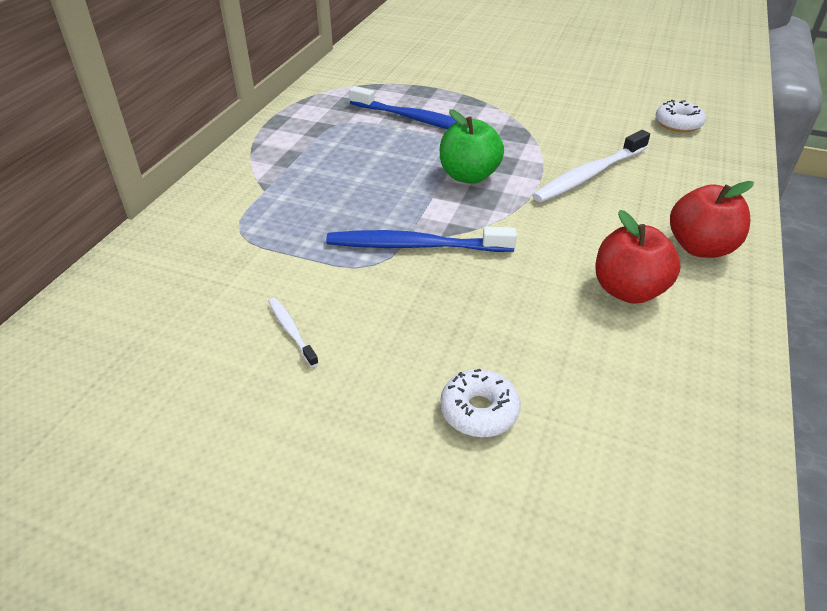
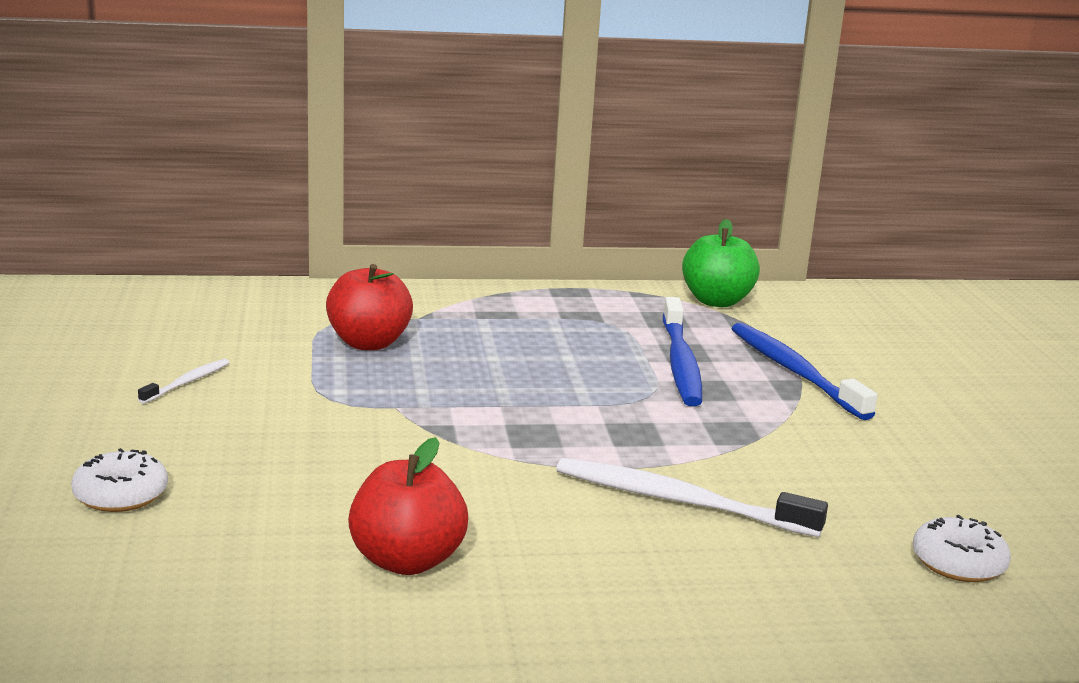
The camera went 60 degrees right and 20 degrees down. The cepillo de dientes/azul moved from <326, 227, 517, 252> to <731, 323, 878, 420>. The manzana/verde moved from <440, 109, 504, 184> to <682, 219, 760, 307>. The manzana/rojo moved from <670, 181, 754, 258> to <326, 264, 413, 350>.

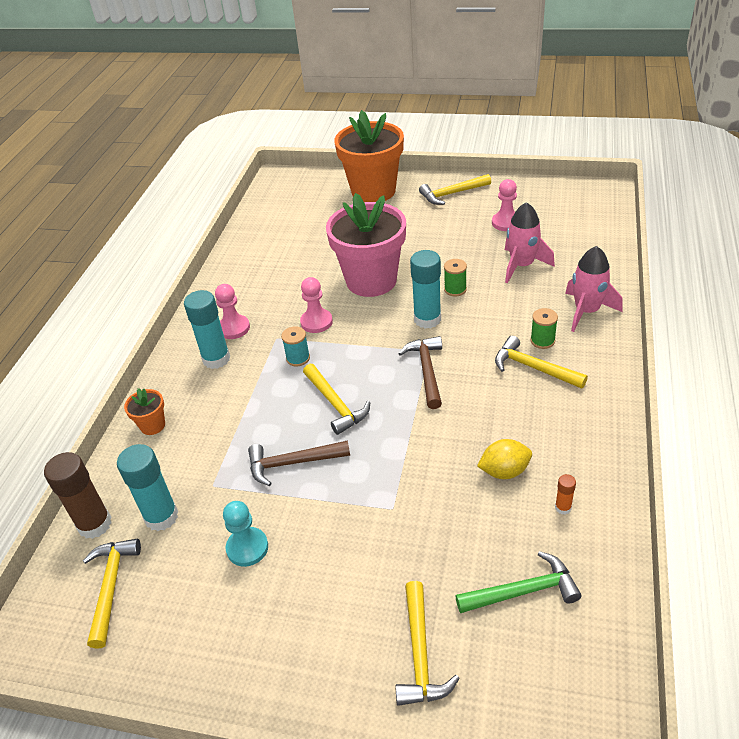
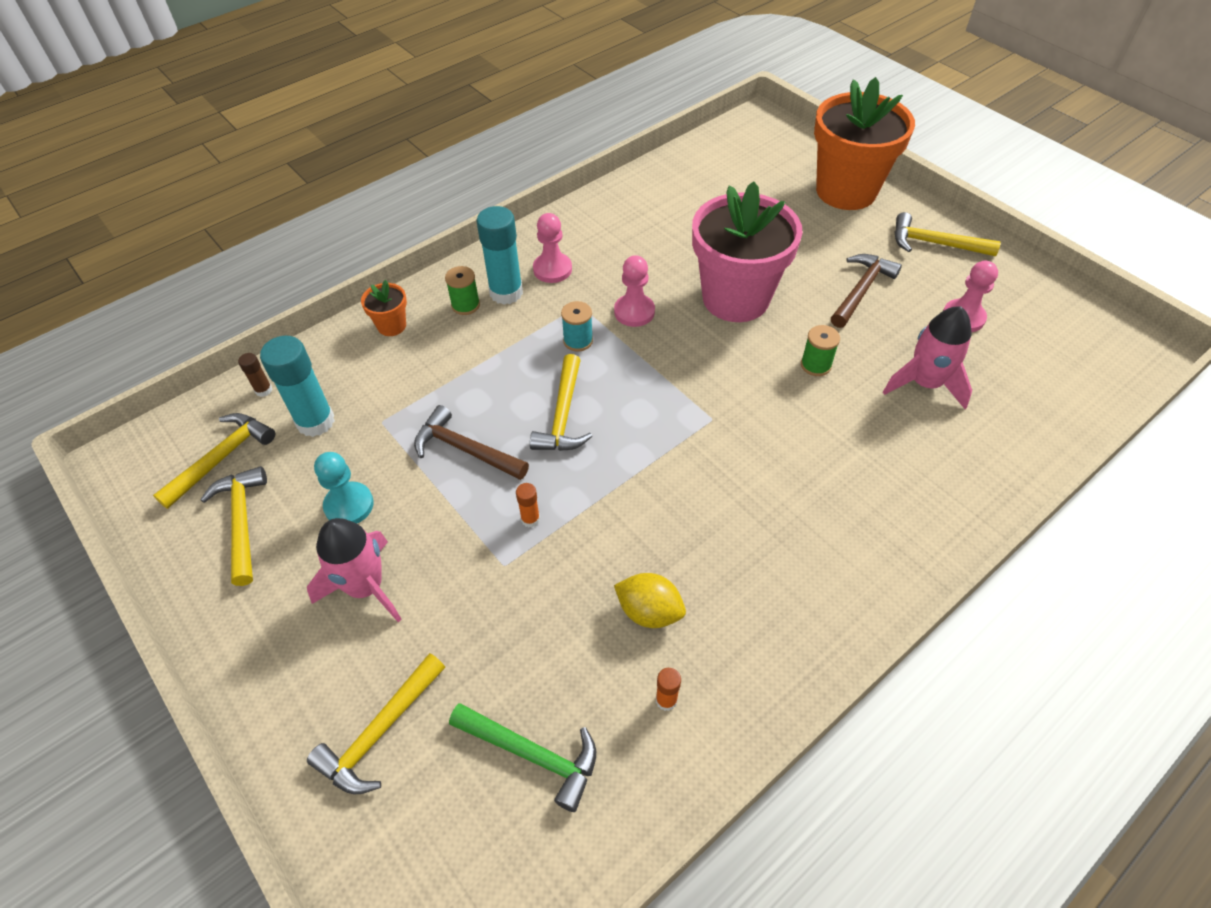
The camera went 35 degrees right and 10 degrees up. The barra de pegamento/marrón at <44, 452, 112, 539> changed to 0.46 times the size. The martillo/marrón moved from <398, 336, 442, 409> to <831, 254, 902, 328>. The barra de pegamento/turquesa at <410, 250, 441, 329> disappeared. The martillo/amarillo moved from <495, 336, 588, 389> to <200, 466, 267, 586>. The carrete/verde moved from <530, 308, 558, 349> to <445, 266, 480, 315>. The cohete/rosa moved from <565, 246, 623, 332> to <307, 518, 402, 622>. The barra de pegamento/naranja at <516, 483, 540, 527> appeared.

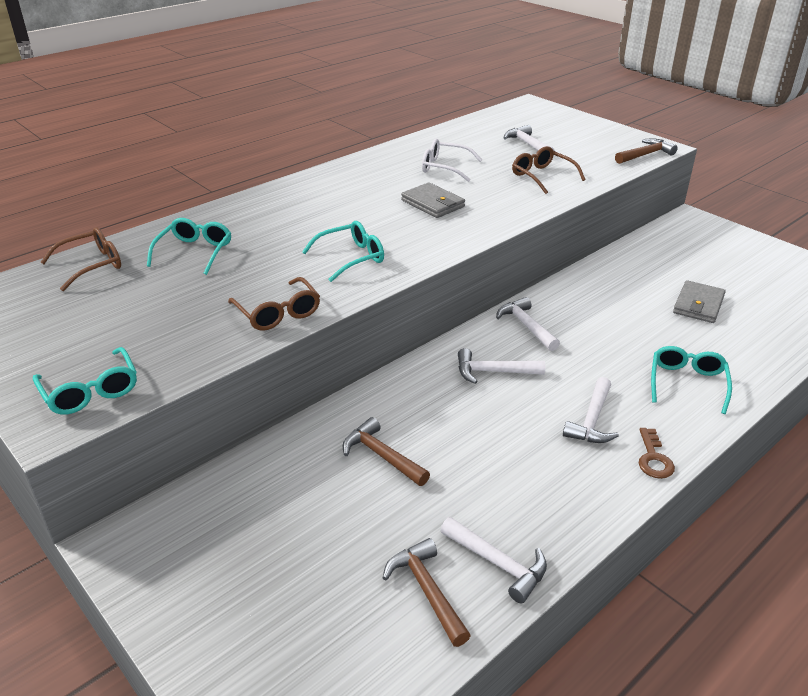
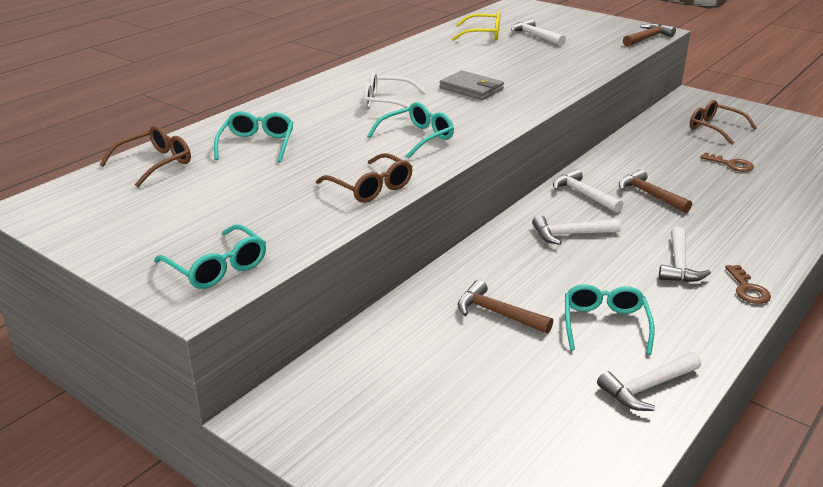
The camera went 10 degrees left and 5 degrees down. The martillo/marrón moved from <382, 538, 471, 647> to <619, 169, 692, 213>. The gafas/blanco moved from <422, 139, 482, 182> to <363, 72, 426, 110>. The martillo/blanco at <440, 517, 547, 604> turned 120 degrees clockwise. The gafas/marrón moved from <512, 146, 585, 194> to <690, 100, 757, 145>. The gafas/turquesa moved from <651, 346, 732, 414> to <565, 284, 655, 355>. The cartera/gris at <673, 280, 726, 323> was replaced by the llave/marrón at <700, 152, 754, 172>. The gafas/amarillo at <452, 11, 500, 41> appeared.

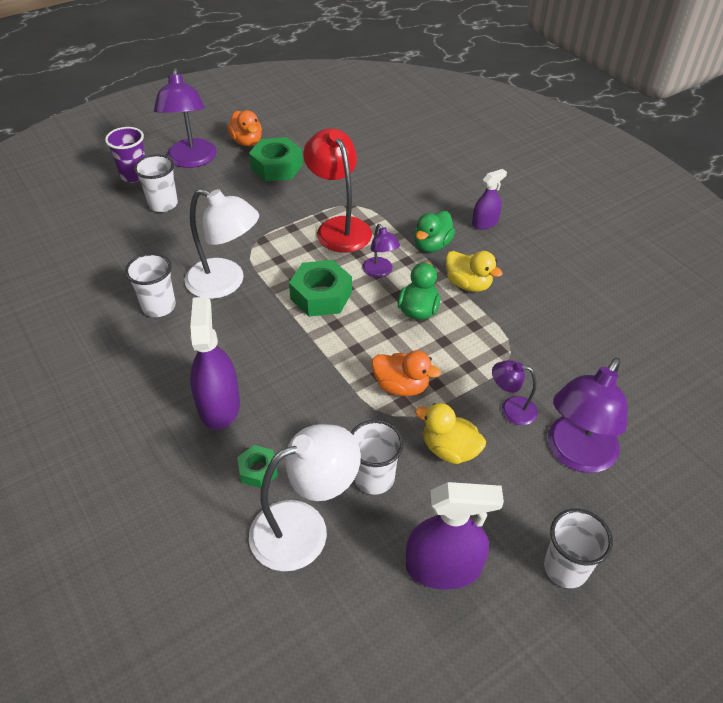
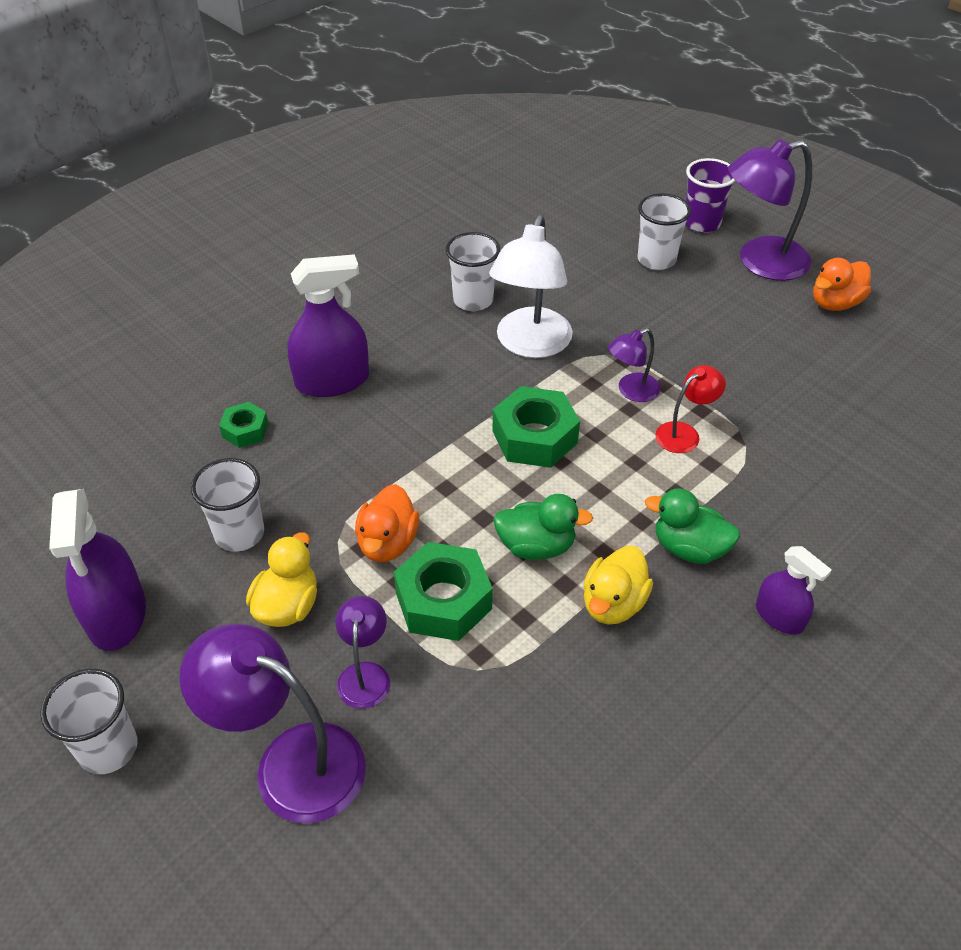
The camera went 80 degrees right and 0 degrees up. The tuerca/verde moved from <249, 137, 303, 182> to <394, 542, 493, 641>. The lámpara/blanco at <249, 424, 361, 571> disappeared. The lámpara/rojo at <303, 128, 372, 253> changed to 0.53 times the size. The lámpara/morado moved from <362, 224, 400, 278> to <608, 328, 660, 402>.

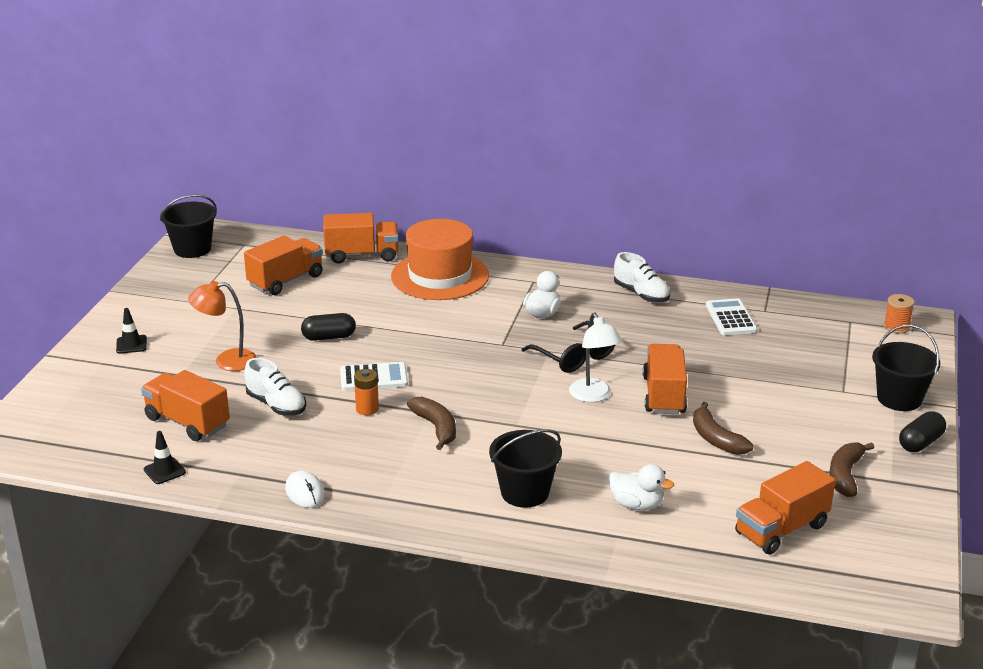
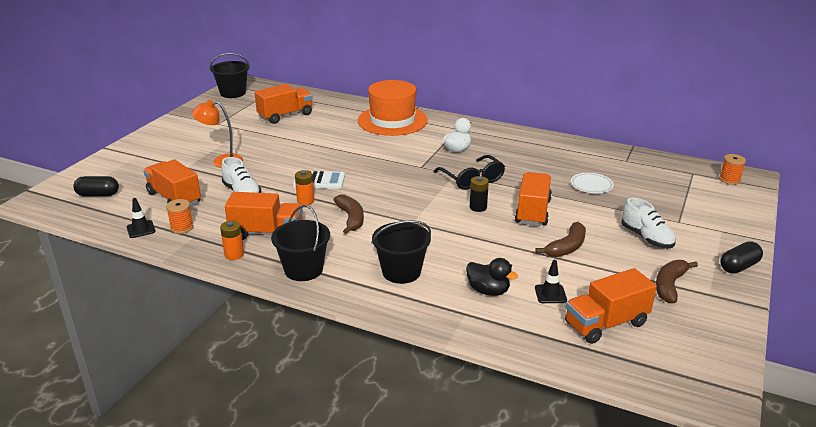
The camera went 10 degrees right and 0 degrees up. The cono de tráfico/negro moved from <116, 308, 147, 354> to <535, 260, 567, 303>. The ratón/blanco at <285, 470, 325, 508> was replaced by the pila/naranja at <220, 221, 244, 260>. The cápsula/negro moved from <301, 313, 356, 341> to <73, 176, 119, 196>. The camión/naranja moved from <323, 213, 399, 264> to <225, 192, 303, 240>. The lámpara/blanco at <569, 312, 622, 402> was replaced by the pila/negro at <470, 176, 489, 212>. The pato/blanco at <608, 464, 674, 511> became the pato/negro at <466, 258, 518, 296>. The zapato/blanco moved from <614, 252, 670, 303> to <621, 198, 676, 248>. The plátano/marrón at <693, 402, 754, 455> turned 120 degrees counterclockwise. The calculadora/blanco at <706, 298, 757, 335> disappeared. The balde/negro moved from <872, 325, 941, 411> to <271, 205, 330, 281>. The carrete/naranja at <166, 199, 194, 234> appeared. The plato/blanco at <571, 173, 614, 193> appeared.

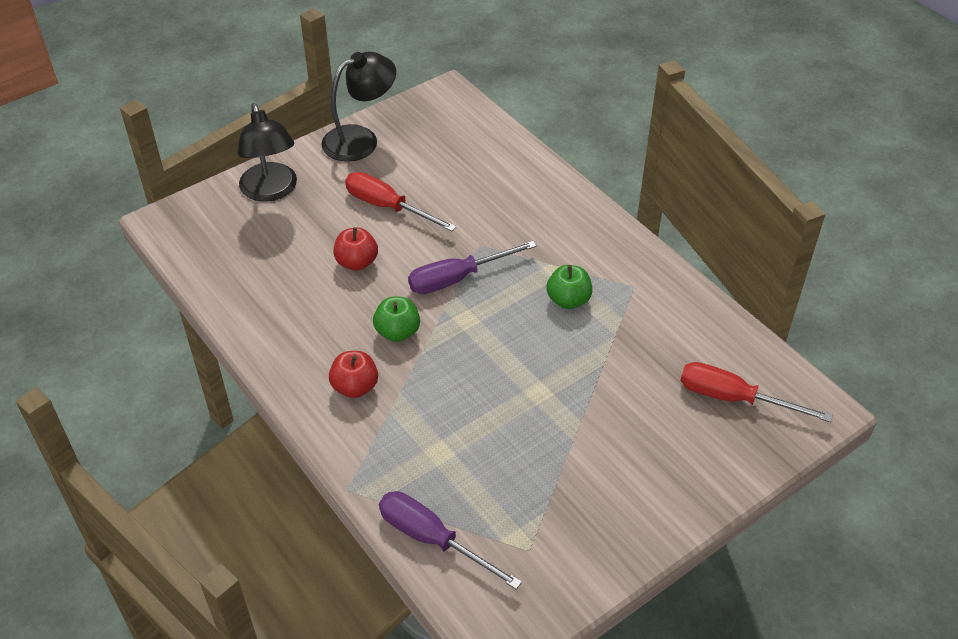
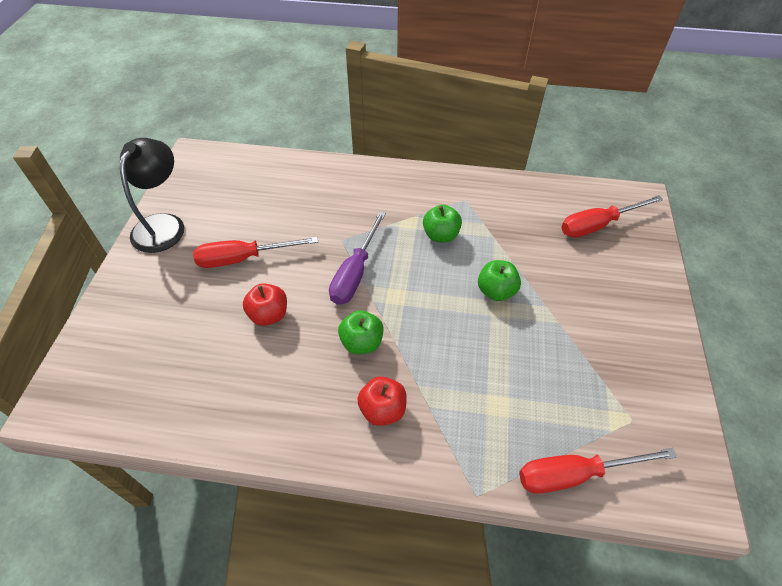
The camera went 45 degrees left and 5 degrees up. The lámpara/negro at <237, 103, 297, 202> disappeared. The destornillador/morado at <379, 491, 522, 590> became the destornillador/rojo at <519, 448, 677, 494>. The manzana/verde at <478, 260, 521, 301> appeared.

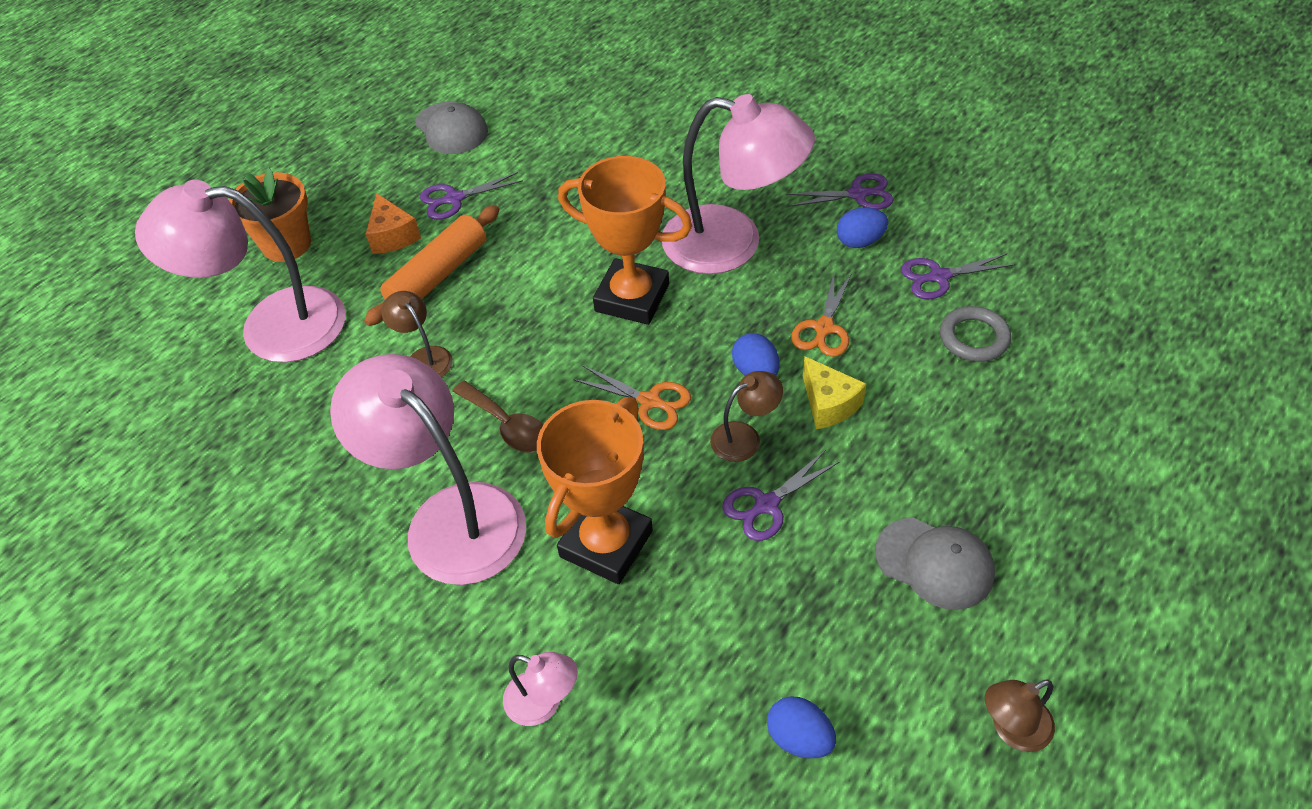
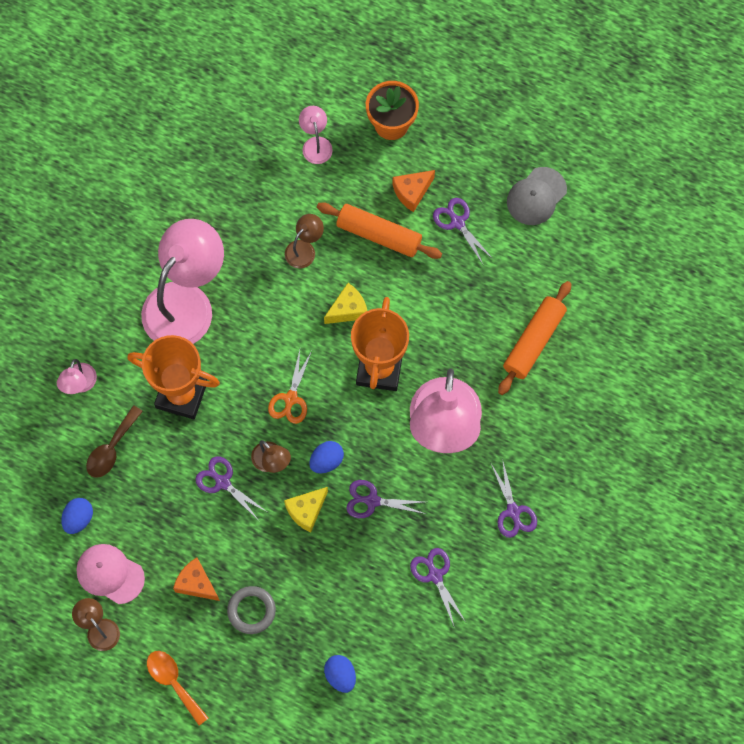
The camera went 75 degrees right and 20 degrees up. The lámpara/rosa at <135, 180, 346, 363> changed to 0.44 times the size. The cuchara/marrón moved from <452, 381, 543, 453> to <86, 405, 143, 478>. The tijeras/naranja at <791, 273, 852, 357> became the tijeras/morado at <346, 480, 425, 518>. The huevo/azul moved from <837, 207, 888, 248> to <324, 655, 356, 693>. The gorra/gris at <876, 518, 995, 610> was replaced by the queso/naranja at <173, 558, 220, 601>. The anillo/gris moved from <940, 306, 1011, 362> to <227, 586, 276, 634>. The gorra/rosa at <76, 544, 145, 604> appeared. The cuchara/naranja at <147, 651, 209, 726> appeared. The queso/amarillo at <324, 283, 367, 324> appeared. The rodillo/naranja at <498, 281, 571, 395> appeared.

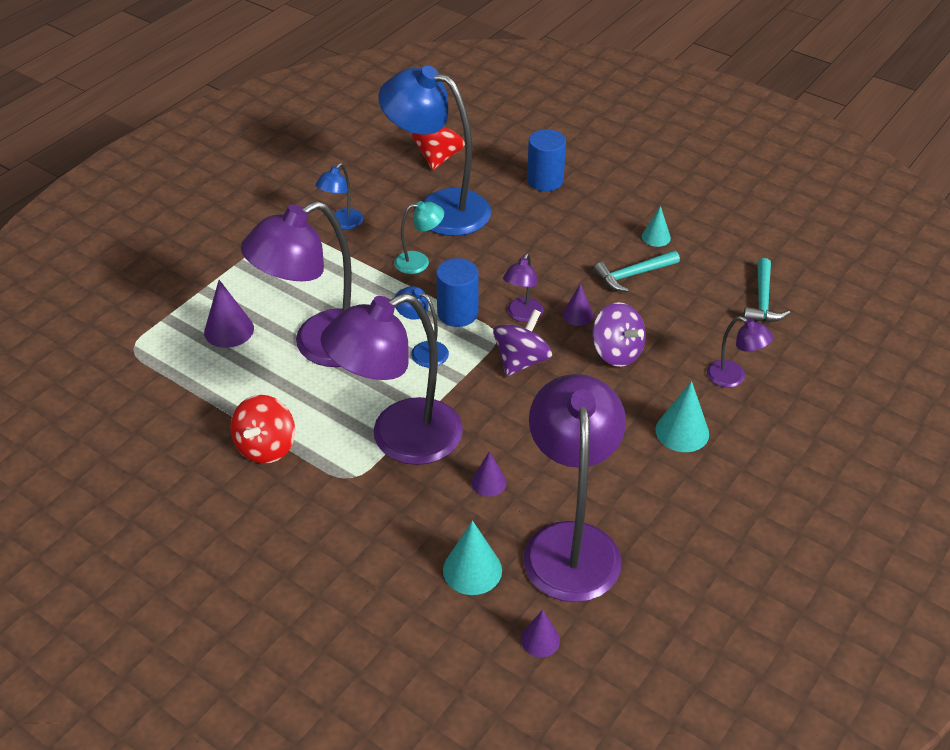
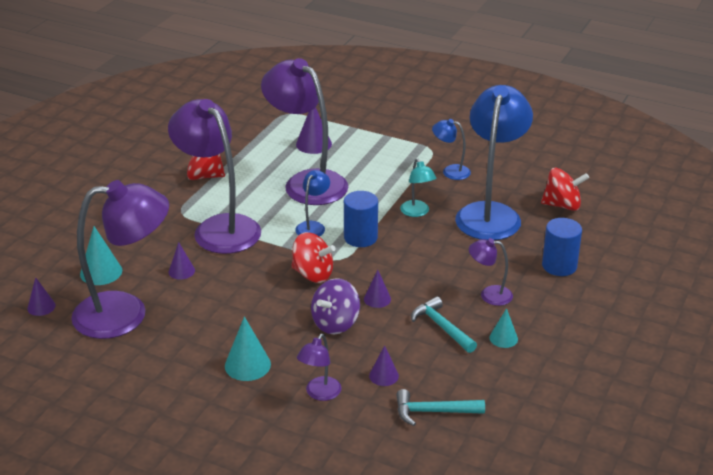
The camera went 80 degrees right and 10 degrees down. The peonza/morado at <493, 309, 552, 377> became the peonza/rojo at <291, 232, 336, 283>. The lámpara/morado moved from <503, 253, 544, 322> to <469, 238, 513, 306>. The cono/morado at <369, 345, 399, 386> appeared.

